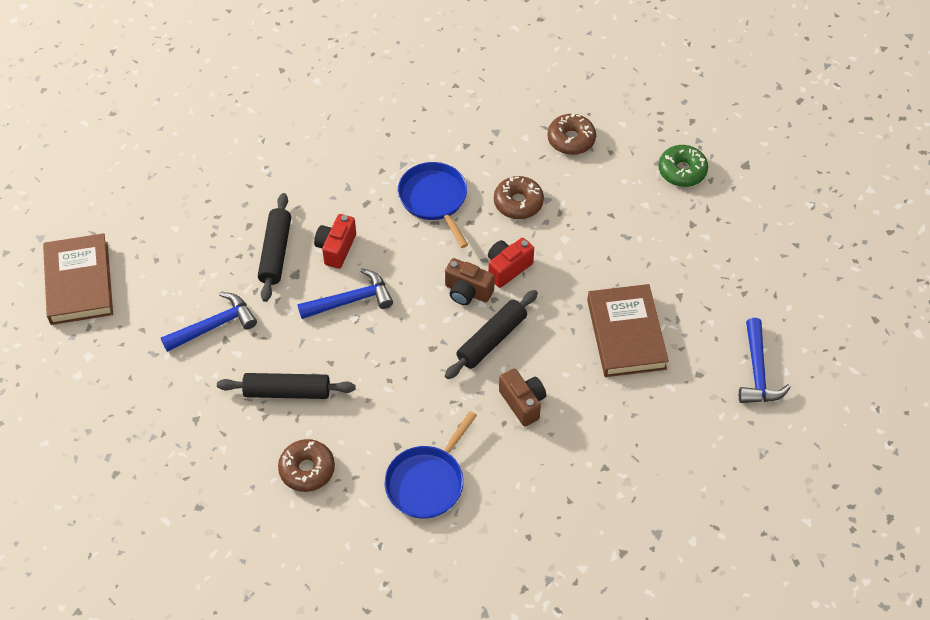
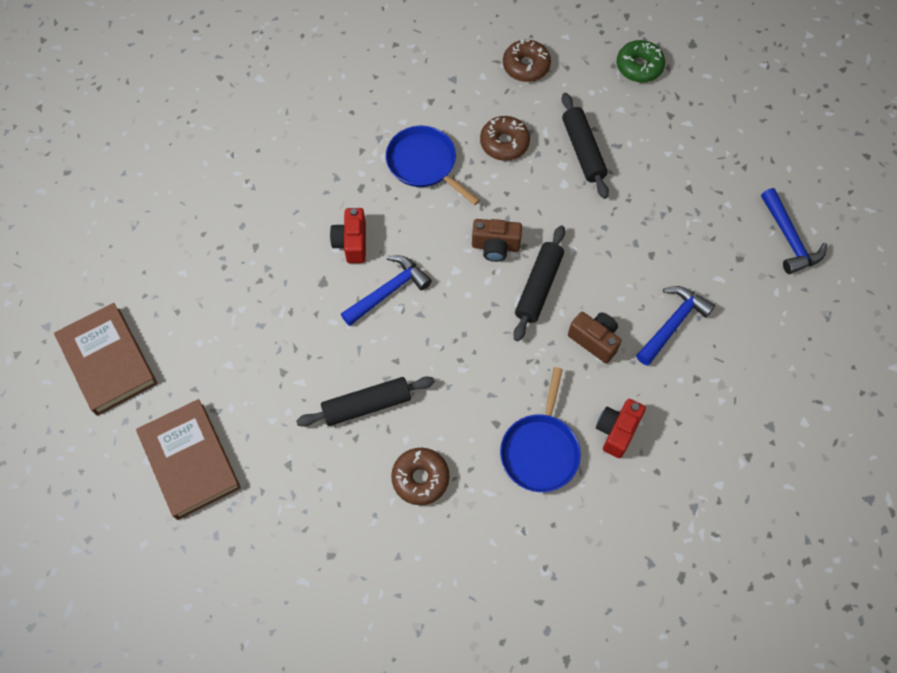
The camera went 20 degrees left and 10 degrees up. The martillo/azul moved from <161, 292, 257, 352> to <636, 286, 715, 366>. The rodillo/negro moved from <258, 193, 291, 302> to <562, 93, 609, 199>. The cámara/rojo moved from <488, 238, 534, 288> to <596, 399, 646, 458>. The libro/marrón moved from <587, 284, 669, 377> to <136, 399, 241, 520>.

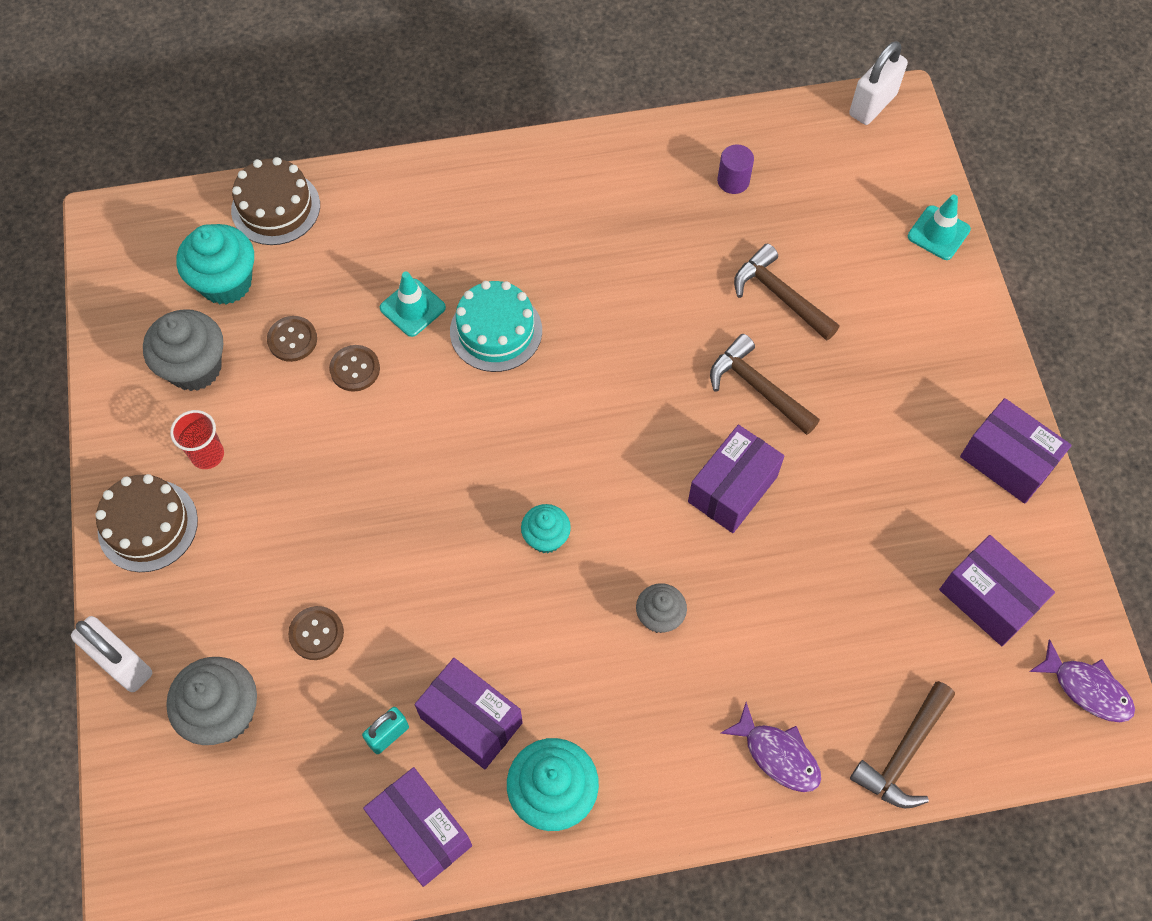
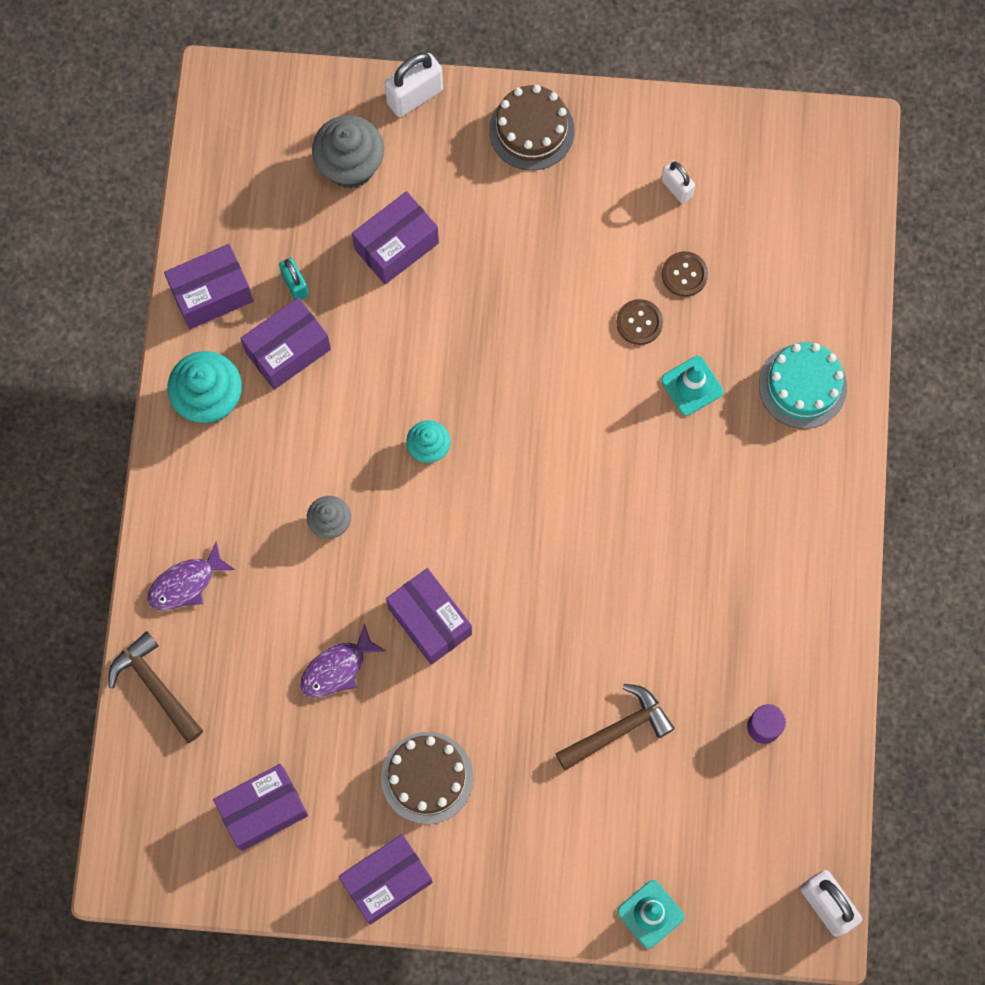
The camera went 105 degrees right and 10 degrees up. The magdalena/gris at <143, 309, 223, 391> was replaced by the candado/blanco at <661, 160, 695, 204>. The vaso/rojo at <170, 410, 224, 469> disappeared. The magdalena/turquesa at <177, 224, 254, 305> disappeared. The tarta/marrón moved from <231, 157, 320, 245> to <381, 732, 473, 824>. The botón/marrón at <288, 606, 344, 660> was replaced by the caja/morado at <352, 191, 439, 284>. The tarta/turquesa moved from <450, 281, 542, 372> to <759, 342, 847, 429>. The martillo/marrón at <710, 334, 820, 435> disappeared. The pez/morado moved from <1029, 639, 1135, 722> to <300, 623, 386, 698>.

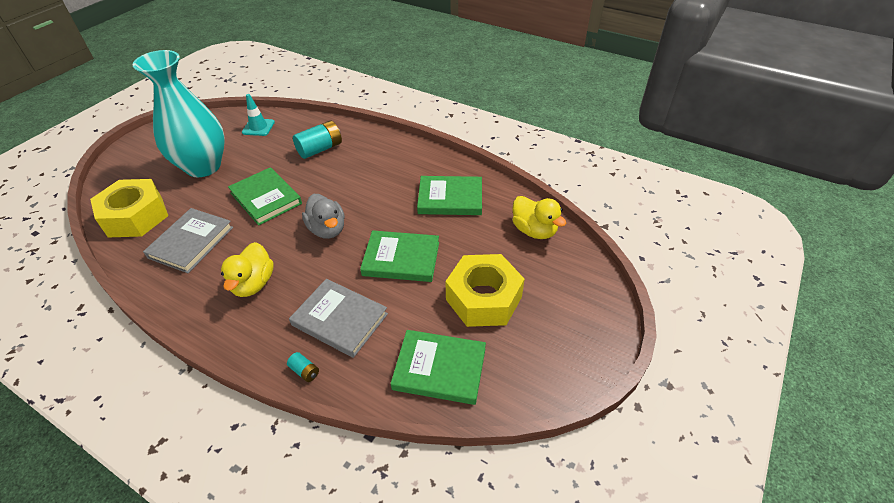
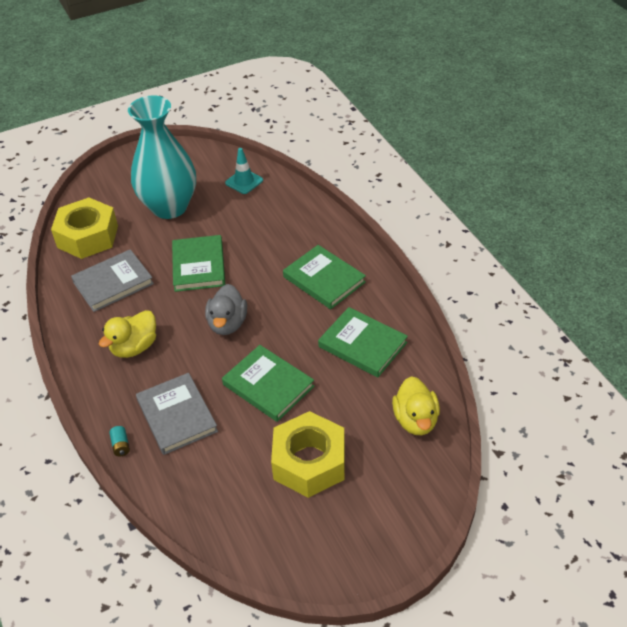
The camera went 35 degrees right and 0 degrees up. The pila/turquesa at <293, 120, 342, 159> disappeared. The libro/verde moved from <391, 330, 486, 405> to <283, 245, 366, 309>.

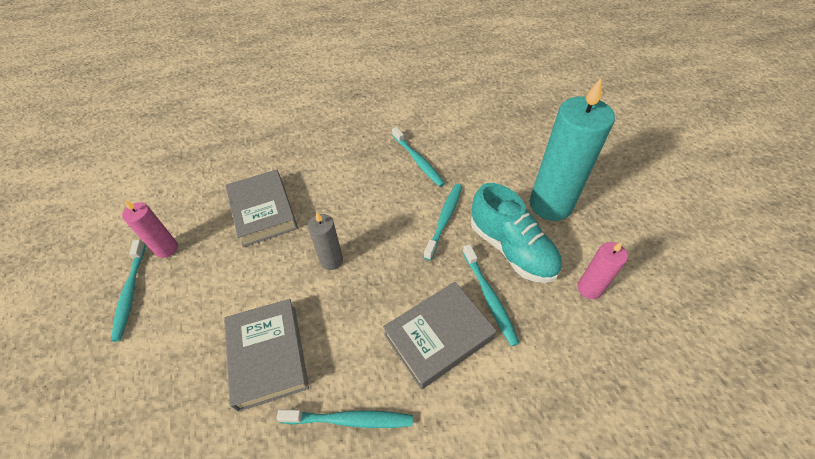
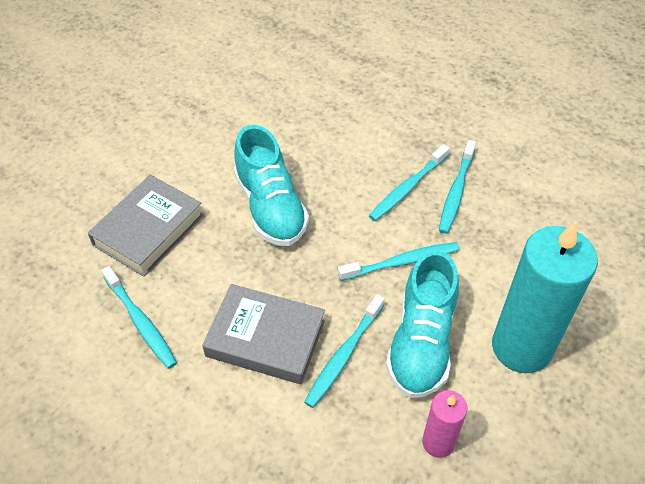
The camera went 50 degrees right and 0 degrees up. The cepillo de dientes/turquesa moved from <111, 239, 146, 342> to <369, 144, 449, 221>. The vela/rosa at <122, 200, 178, 258> disappeared. The libro/gris at <225, 169, 298, 247> disappeared. The vela/gris at <308, 212, 343, 270> was replaced by the zapato/turquesa at <234, 125, 309, 246>.

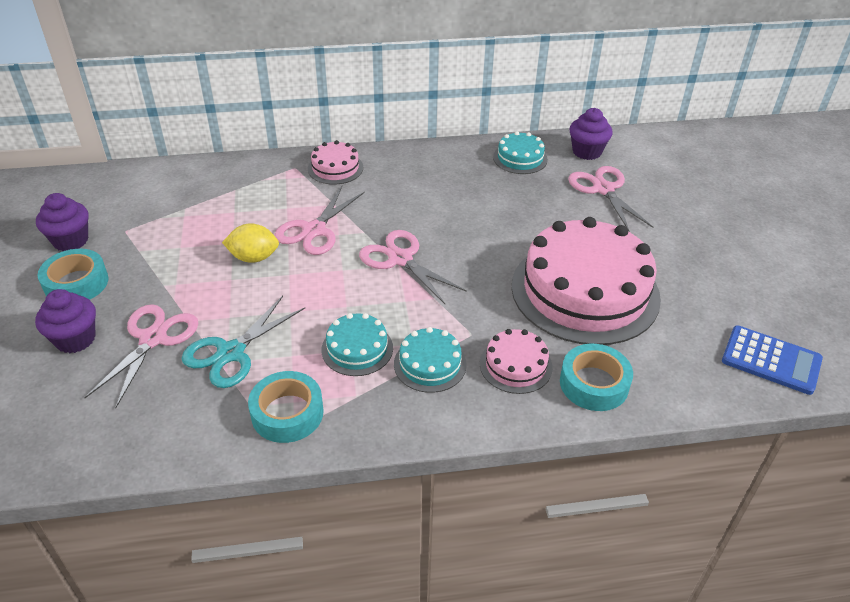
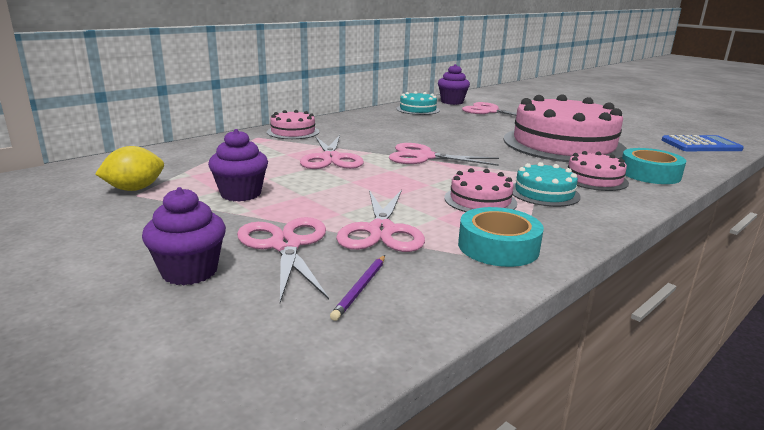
The camera went 35 degrees left and 20 degrees down. The magdalena/morado moved from <36, 193, 89, 251> to <208, 129, 268, 202>. The cinta adhesiva/turquesa at <38, 249, 109, 300> disappeared. The tijeras/turquesa at <181, 296, 305, 388> became the tijeras/rosa at <336, 190, 425, 252>. The limón/amarillo moved from <222, 223, 279, 263> to <95, 146, 164, 191>. The tarta/turquesa at <321, 313, 393, 376> became the tarta/rosa at <444, 168, 517, 212>. The lápiz/morado at <330, 255, 385, 321> appeared.

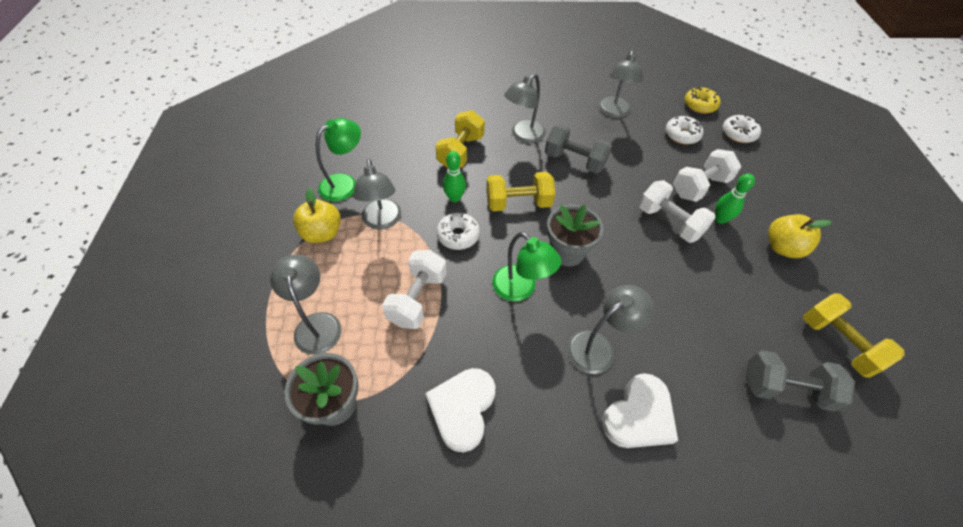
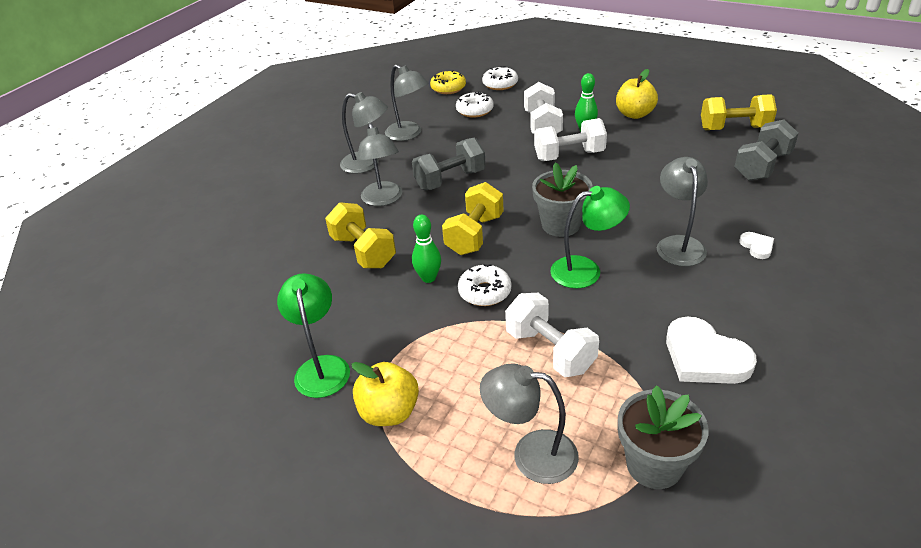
The camera went 55 degrees left and 15 degrees down. The lámpara/gris moved from <353, 158, 401, 229> to <340, 92, 388, 174>. The corazón/blanco at <602, 373, 678, 448> changed to 0.48 times the size.

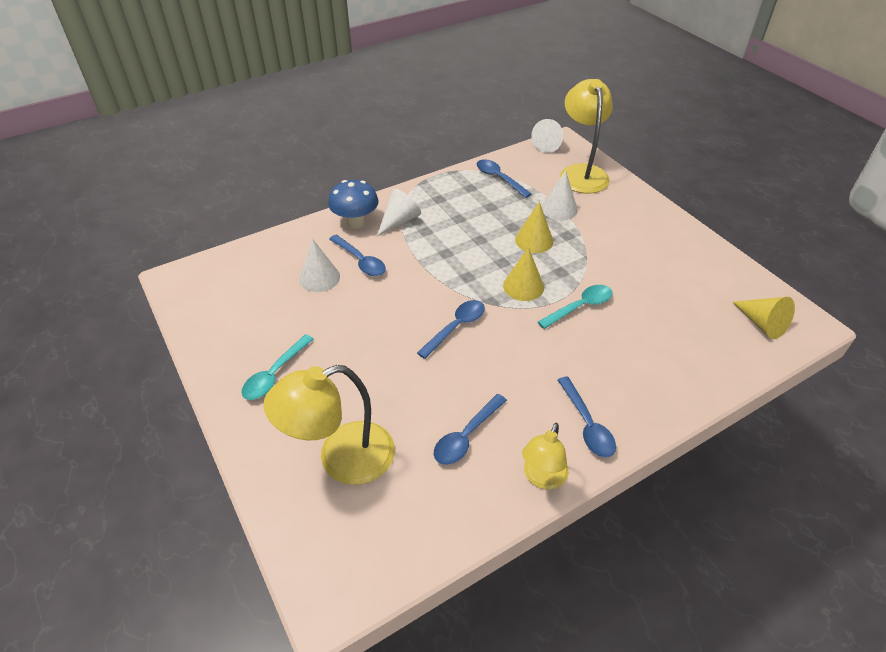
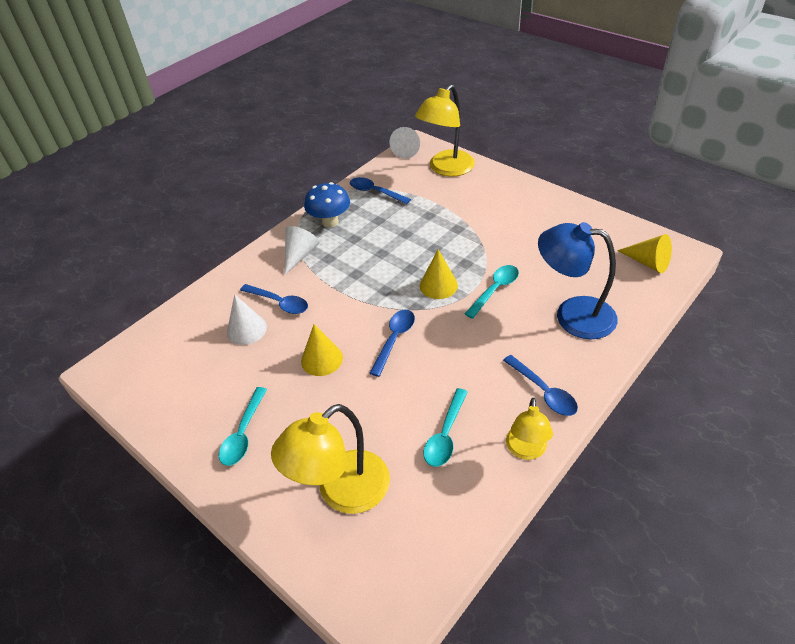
The camera went 15 degrees left and 0 degrees up. The seta/azul moved from <328, 180, 379, 228> to <304, 182, 350, 228>. The cuchara/azul at <434, 394, 507, 465> became the cuchara/turquesa at <424, 388, 468, 467>. The cono/amarillo moved from <515, 202, 553, 253> to <301, 324, 343, 376>. The cono/blanco at <541, 170, 578, 220> disappeared. The lámpara/amarillo at <560, 79, 613, 194> turned 120 degrees counterclockwise. The lámpara/azul at <538, 222, 618, 339> appeared.

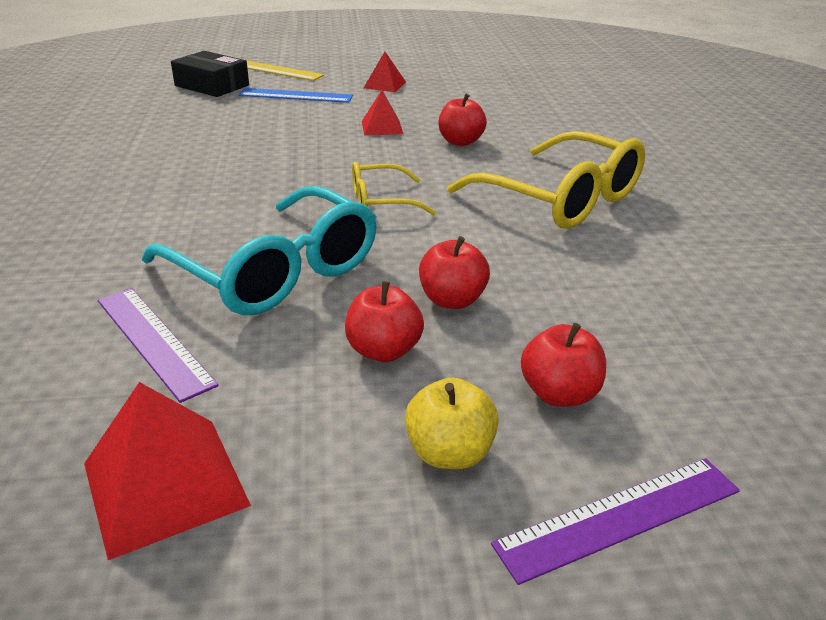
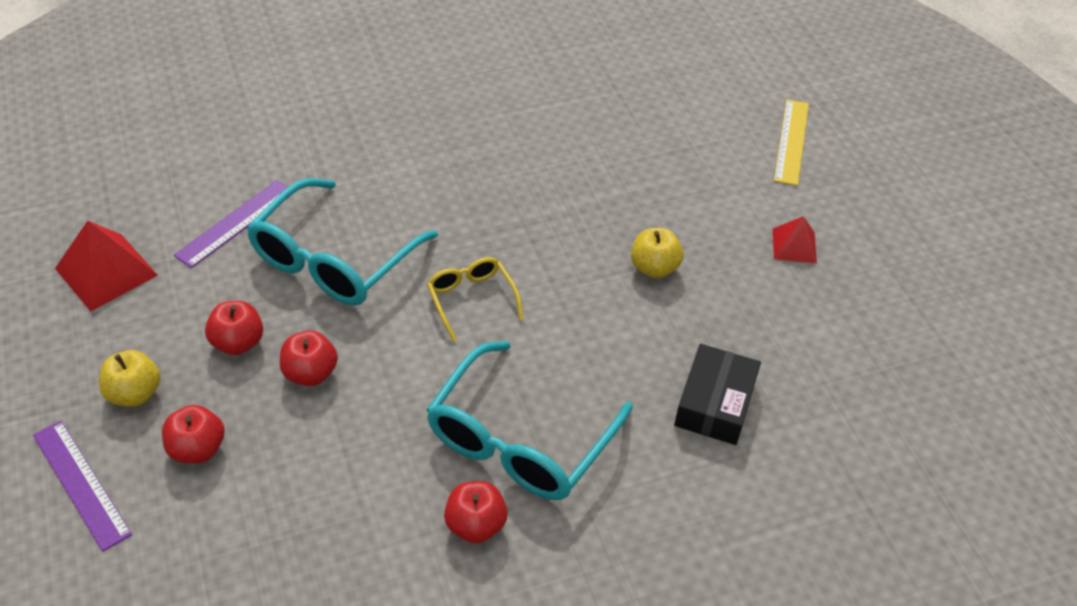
The camera went 75 degrees right and 15 degrees up. The caja/negro moved from <171, 51, 249, 97> to <674, 344, 761, 445>. The regla/azul at <238, 88, 353, 103> disappeared. The pirámide/rojo at <362, 90, 403, 136> was replaced by the manzana/amarillo at <631, 228, 684, 278>. The manzana/rojo moved from <438, 94, 487, 146> to <444, 481, 508, 543>. The gafas/amarillo at <447, 131, 645, 229> became the gafas/turquesa at <426, 341, 633, 500>.

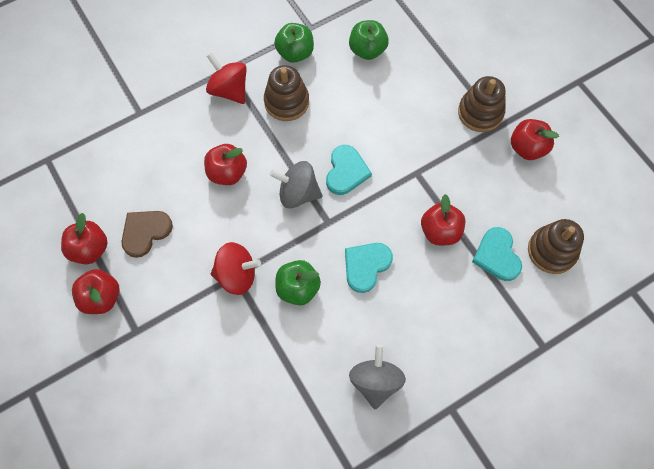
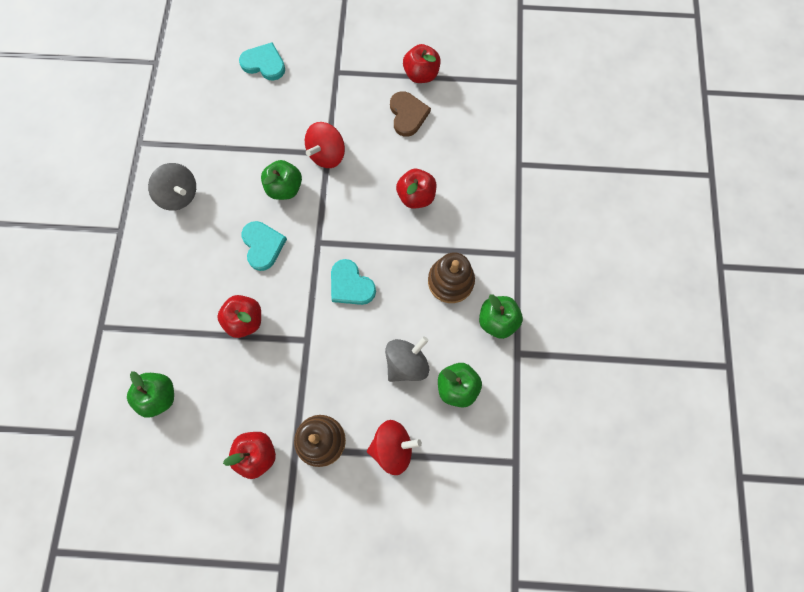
The camera went 125 degrees right and 5 degrees up. The manzana/rojo at <72, 269, 120, 314> disappeared. The peonza/rojo moved from <206, 53, 247, 104> to <367, 420, 422, 475>. The peonza/gris moved from <269, 161, 322, 208> to <385, 336, 429, 382>. The corazón/turquesa moved from <472, 227, 522, 281> to <239, 42, 285, 81>. The juguete apilable/marrón at <528, 219, 584, 274> was replaced by the manzana/verde at <127, 371, 174, 418>.

